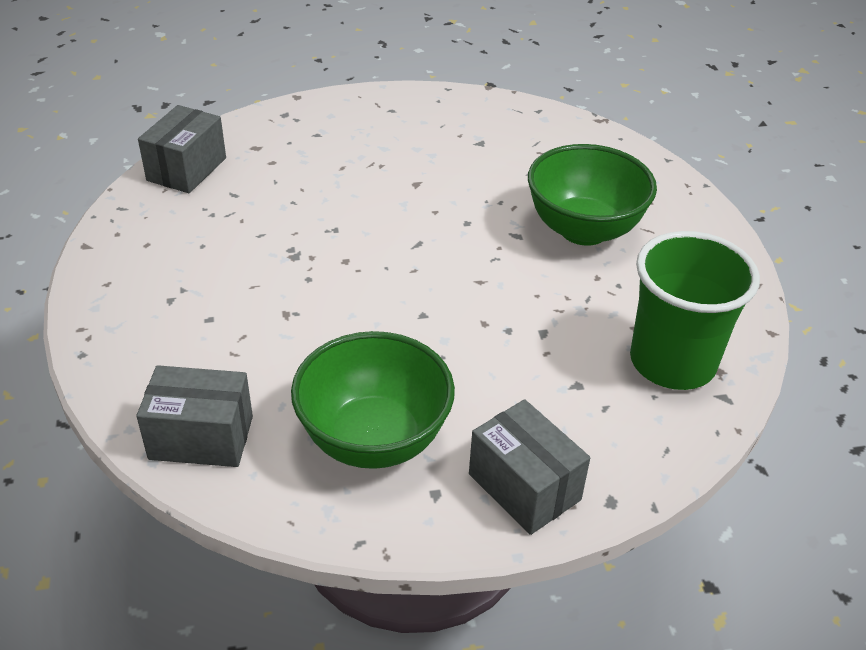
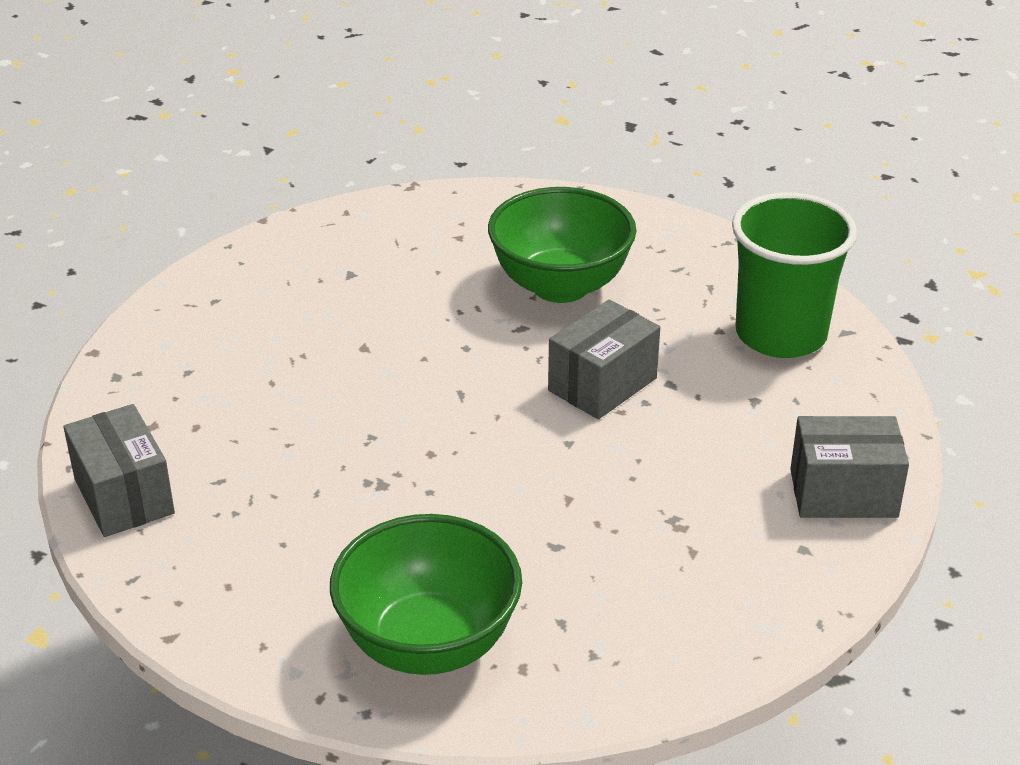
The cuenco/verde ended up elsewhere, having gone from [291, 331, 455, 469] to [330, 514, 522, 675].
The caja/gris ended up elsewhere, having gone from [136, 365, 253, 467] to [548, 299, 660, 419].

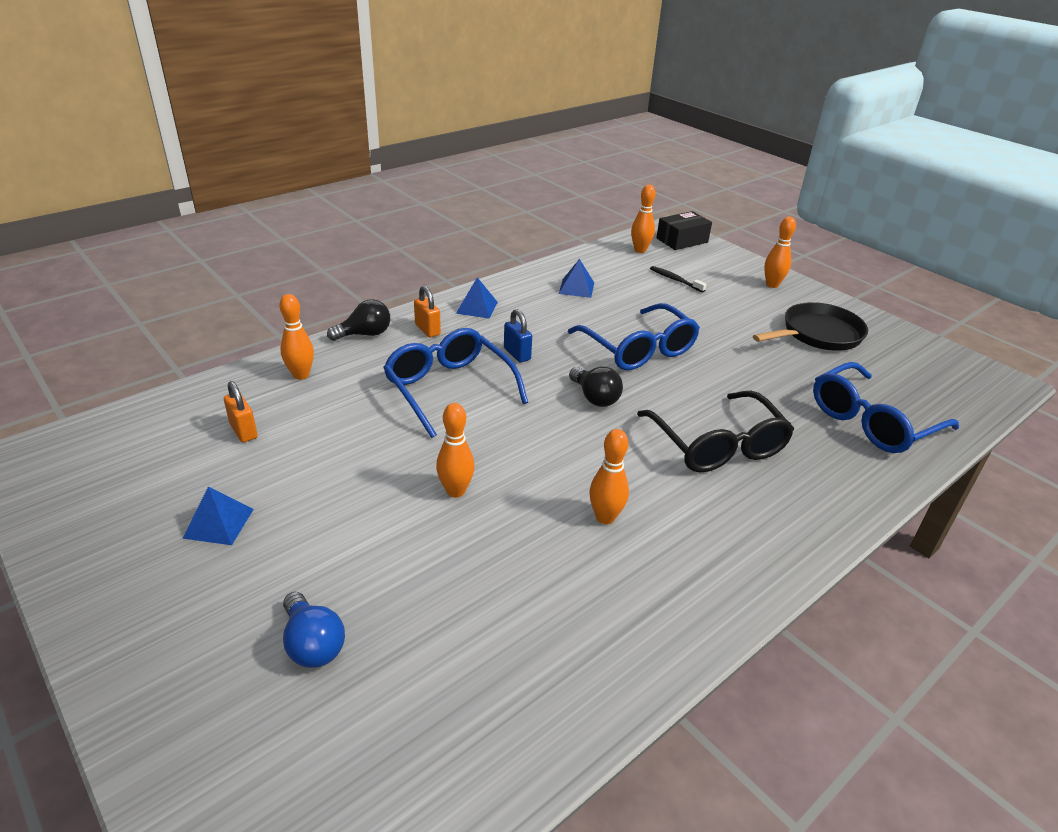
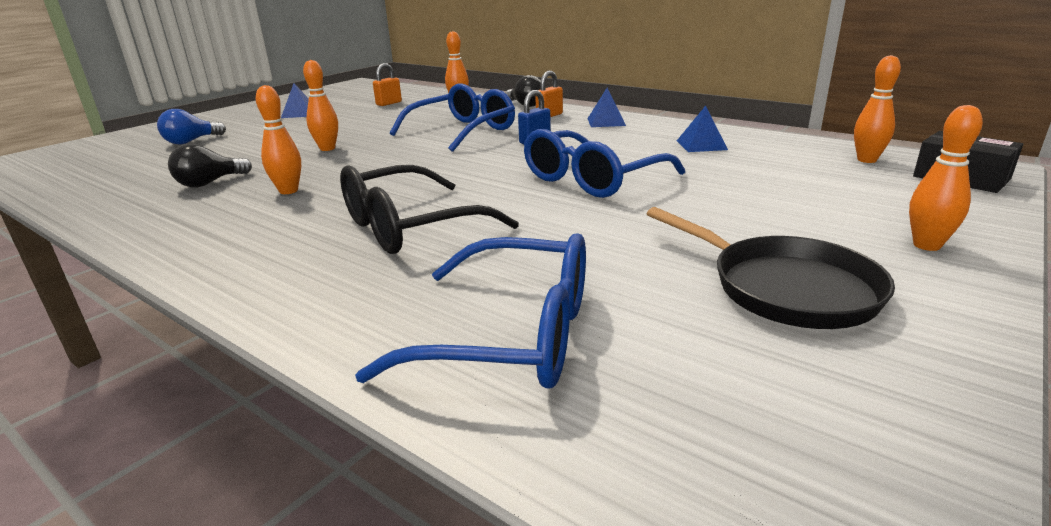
The second view lost the cepillo de dientes/negro at [650, 266, 707, 293].
The gafas/azul at [813, 362, 959, 453] ended up facing another way, 150 degrees clockwise from before.
The bombilla/negro ended up elsewhere, having gone from [569, 367, 623, 407] to [168, 143, 252, 188].

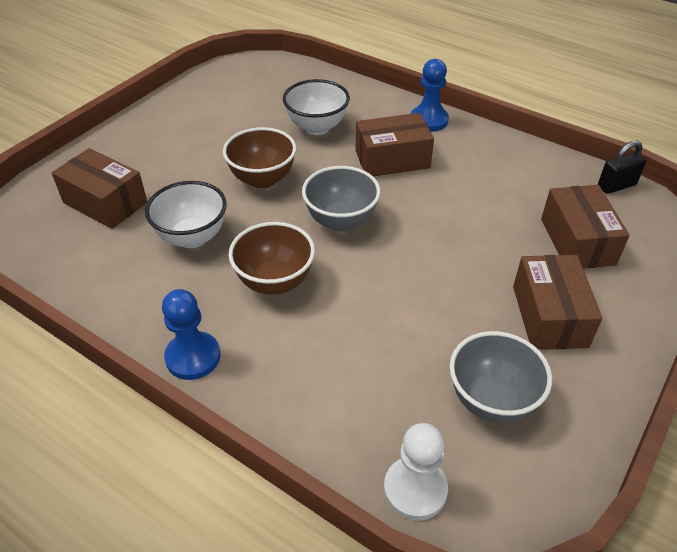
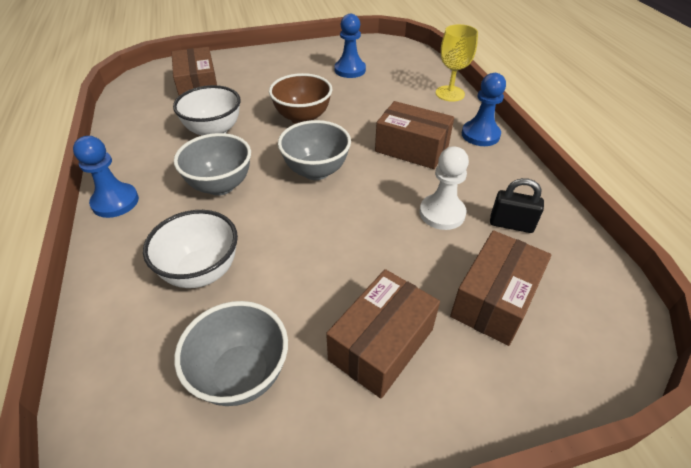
The cuenco/blanco ended up elsewhere, having gone from [283, 79, 350, 135] to [143, 210, 238, 288].
The candado/negro ended up elsewhere, having gone from [598, 141, 646, 194] to [490, 178, 544, 233].
What was the cuenco/marrón at [228, 222, 315, 295] turned into the cuenco/gris at [174, 133, 251, 196].
The peón/blanco ended up elsewhere, having gone from [384, 423, 448, 521] to [420, 147, 469, 230].
The second view gained the peón/azul at [334, 14, 366, 78].
The second view gained the copa/amarillo at [436, 24, 478, 102].

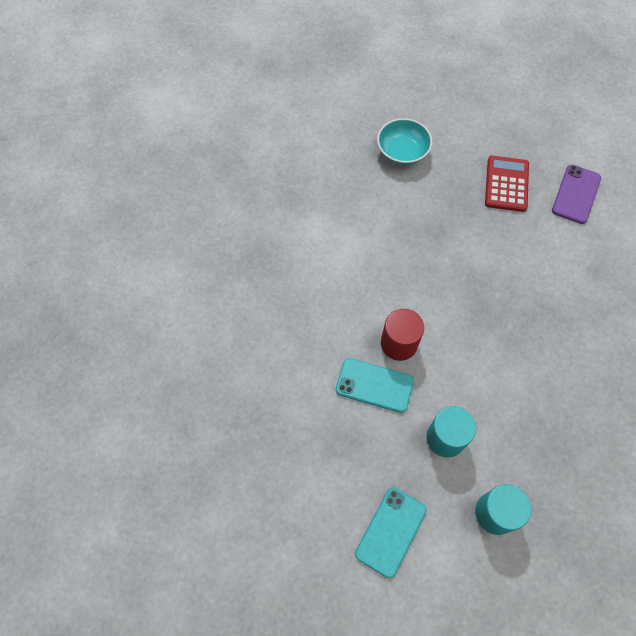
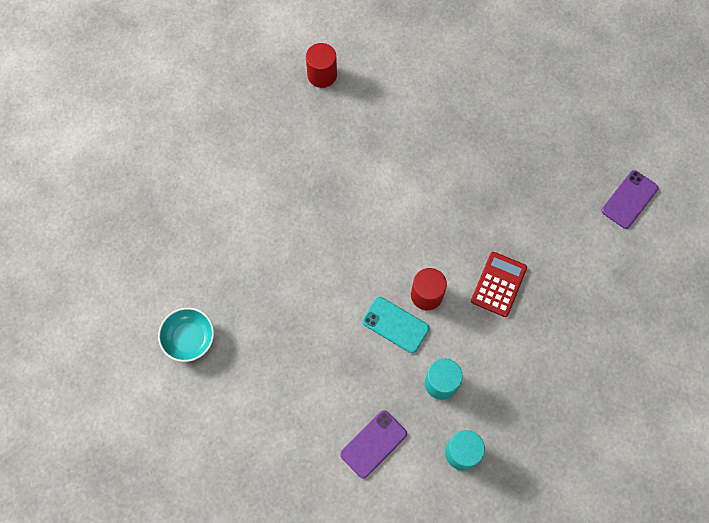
The cuenco/turquesa ended up elsewhere, having gone from [377, 118, 432, 165] to [158, 308, 214, 362].
The calculadora/rojo ended up elsewhere, having gone from [485, 156, 529, 212] to [471, 252, 527, 317].
What was the móvil/turquesa at [355, 487, 427, 578] turned into the móvil/morado at [340, 410, 407, 479].
The second view gained the cilindro/rojo at [306, 43, 337, 88].

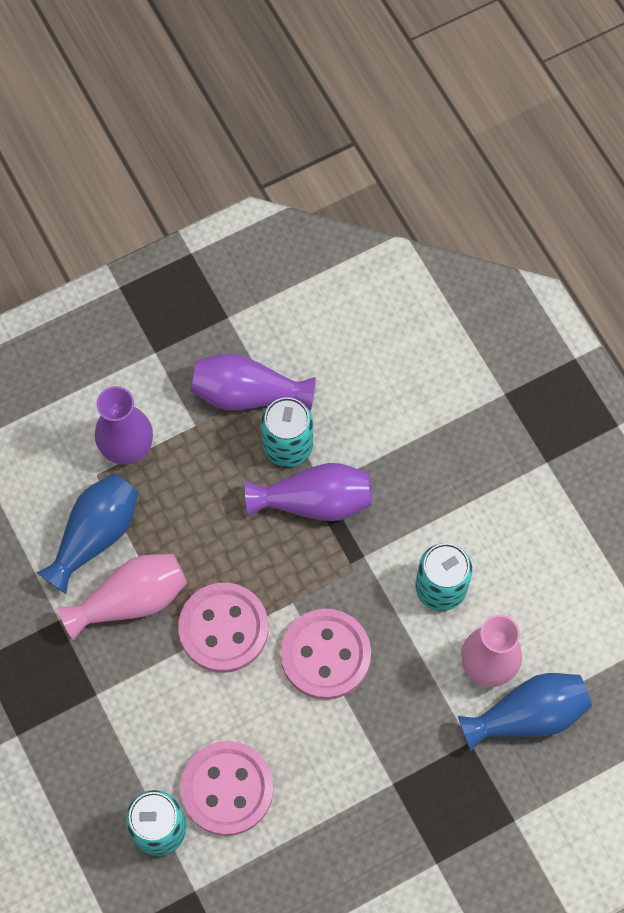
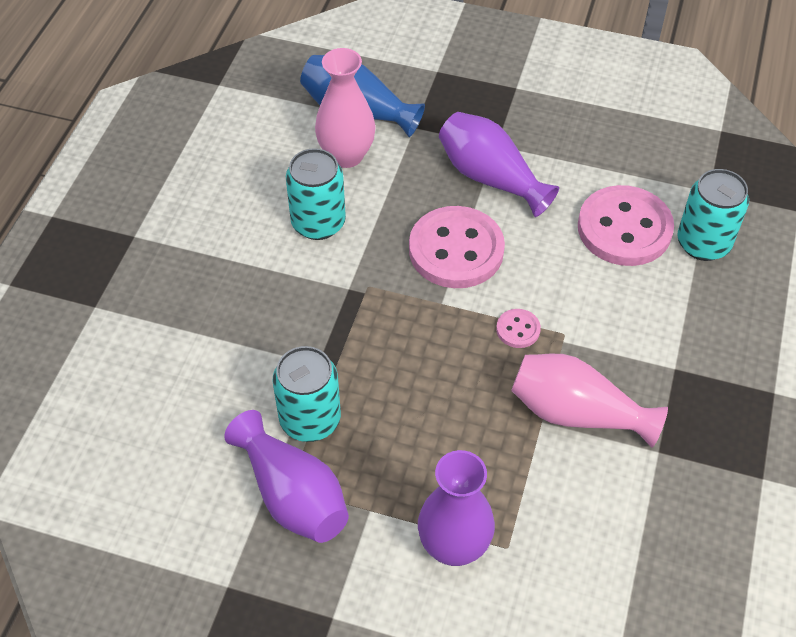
The florero/morado ended up elsewhere, having gone from [245, 463, 372, 521] to [439, 112, 559, 217].
The second view lost the florero/azul at [37, 473, 139, 594].
The size of the botón/rosa at [178, 583, 268, 673] changed by a factor of 0.44.

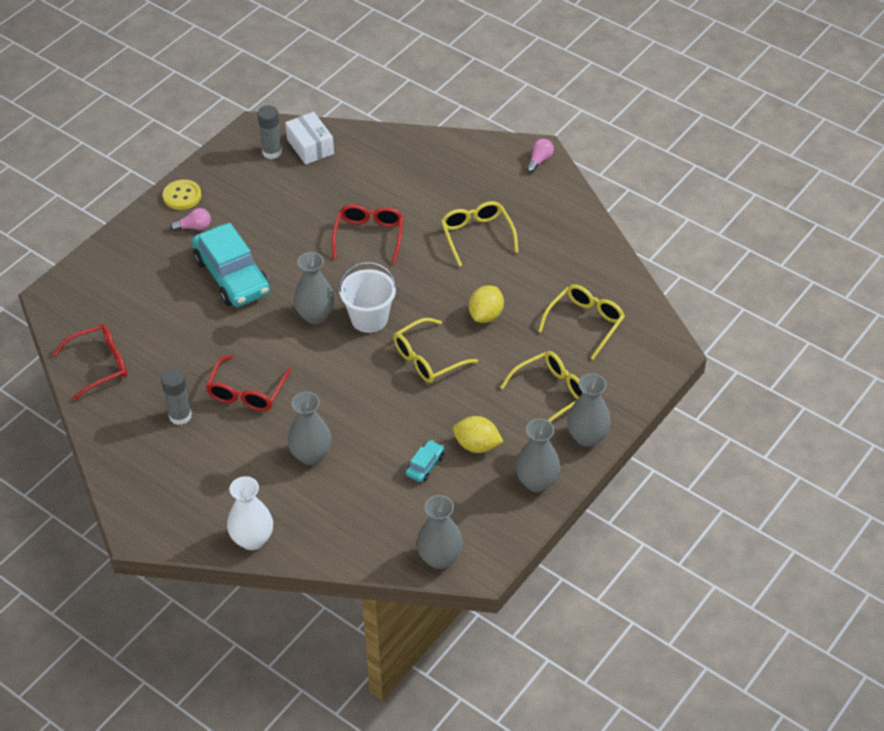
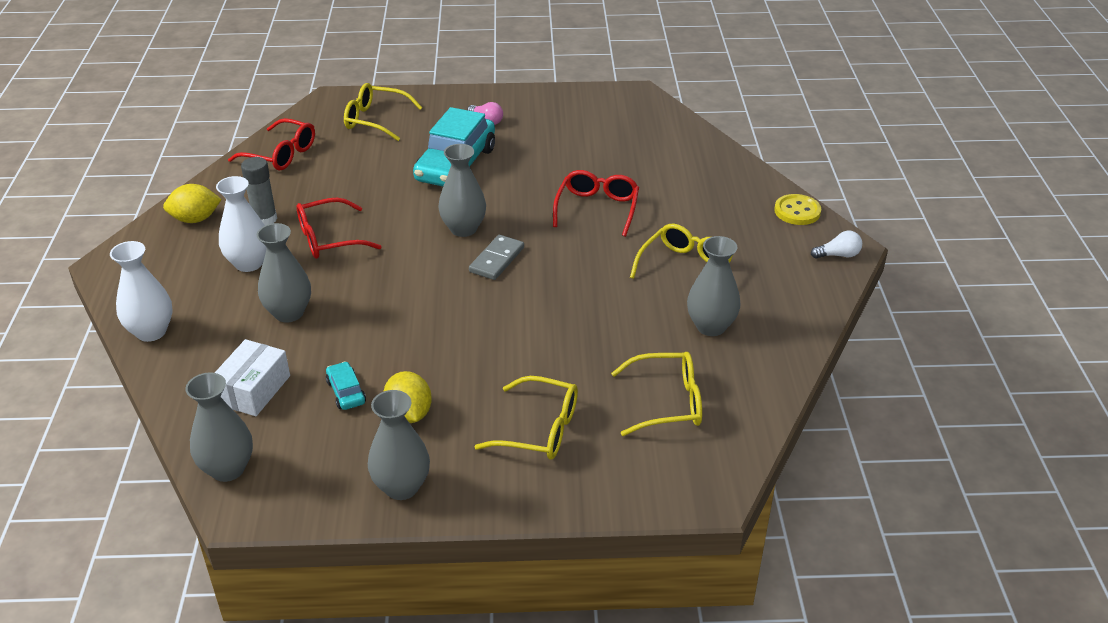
The second view lost the barra de pegamento/gris at [257, 106, 282, 159].
The caja/blanco ended up elsewhere, having gone from [285, 112, 334, 165] to [215, 339, 290, 416].
What was the bombilla/rosa at [526, 139, 554, 173] turned into the bombilla/blanco at [811, 230, 862, 259].
The botón/amarillo ended up elsewhere, having gone from [163, 180, 201, 210] to [774, 194, 821, 225].
The gafas/rojo at [332, 204, 404, 264] ended up facing another way, 45 degrees counterclockwise from before.
Where the balde/blanco stood at [339, 262, 397, 333], the ficha de dominó/gris came to stand at [469, 235, 524, 280].
The limón/amarillo ended up elsewhere, having gone from [469, 285, 504, 323] to [163, 184, 222, 223].
The gafas/amarillo ended up elsewhere, having gone from [393, 318, 478, 383] to [344, 83, 423, 141].
The florero/gris ended up elsewhere, having gone from [567, 373, 611, 447] to [687, 236, 740, 336].
The coche/turquesa at [406, 440, 445, 482] ended up facing another way, 105 degrees counterclockwise from before.
The second view gained the florero/blanco at [216, 176, 267, 272].

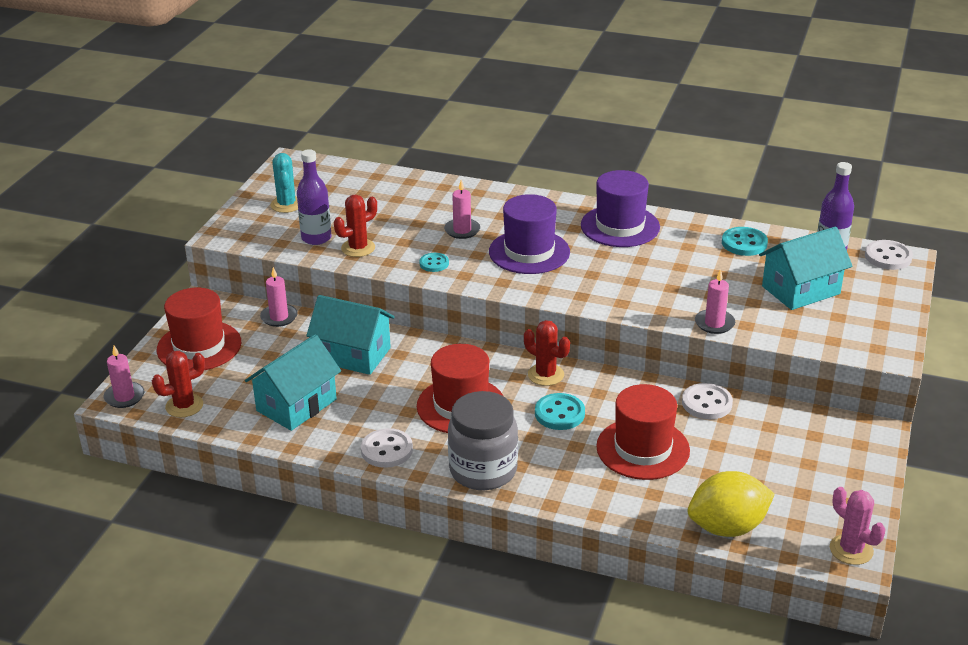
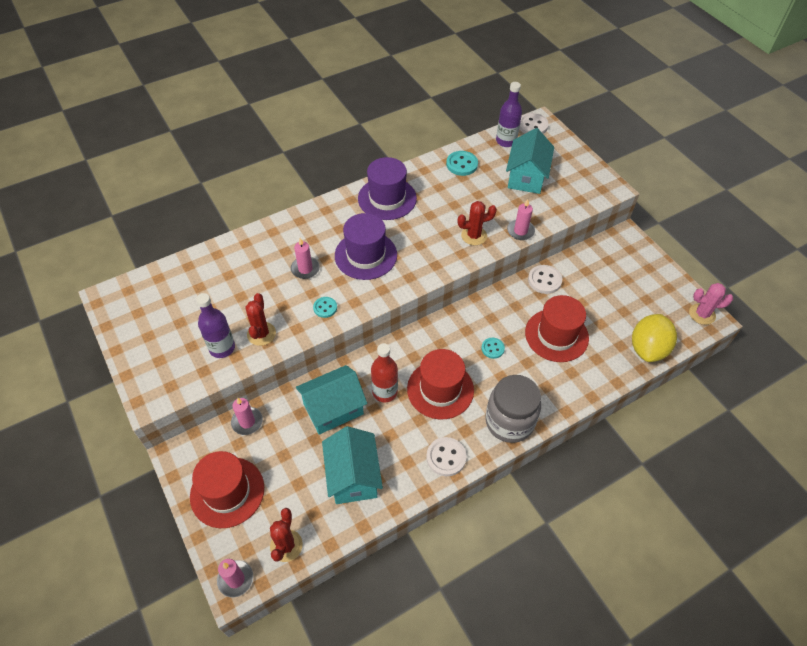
The second view lost the cactus/turquesa at [270, 153, 298, 213].
The cactus/rojo ended up elsewhere, having gone from [524, 320, 570, 386] to [458, 201, 497, 245].
The size of the botón/turquesa at [535, 393, 585, 430] changed by a factor of 0.64.
The second view gained the botella/rojo at [371, 343, 398, 402].

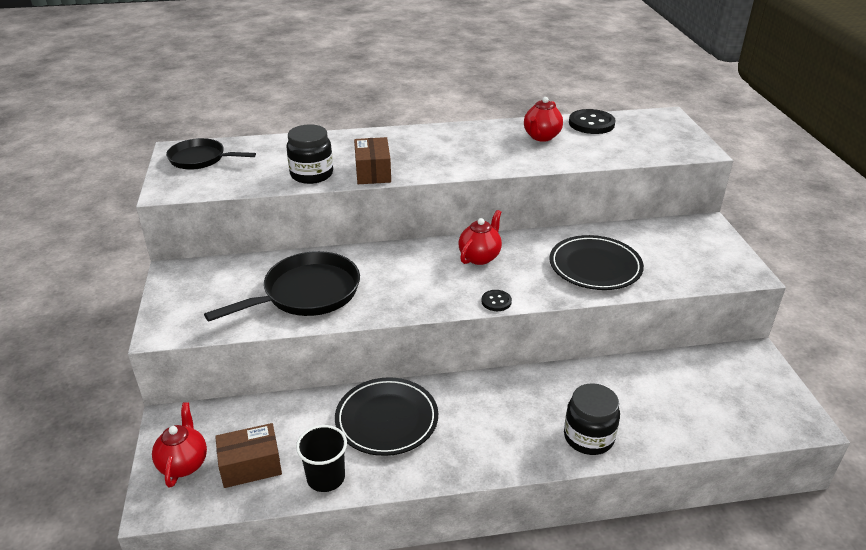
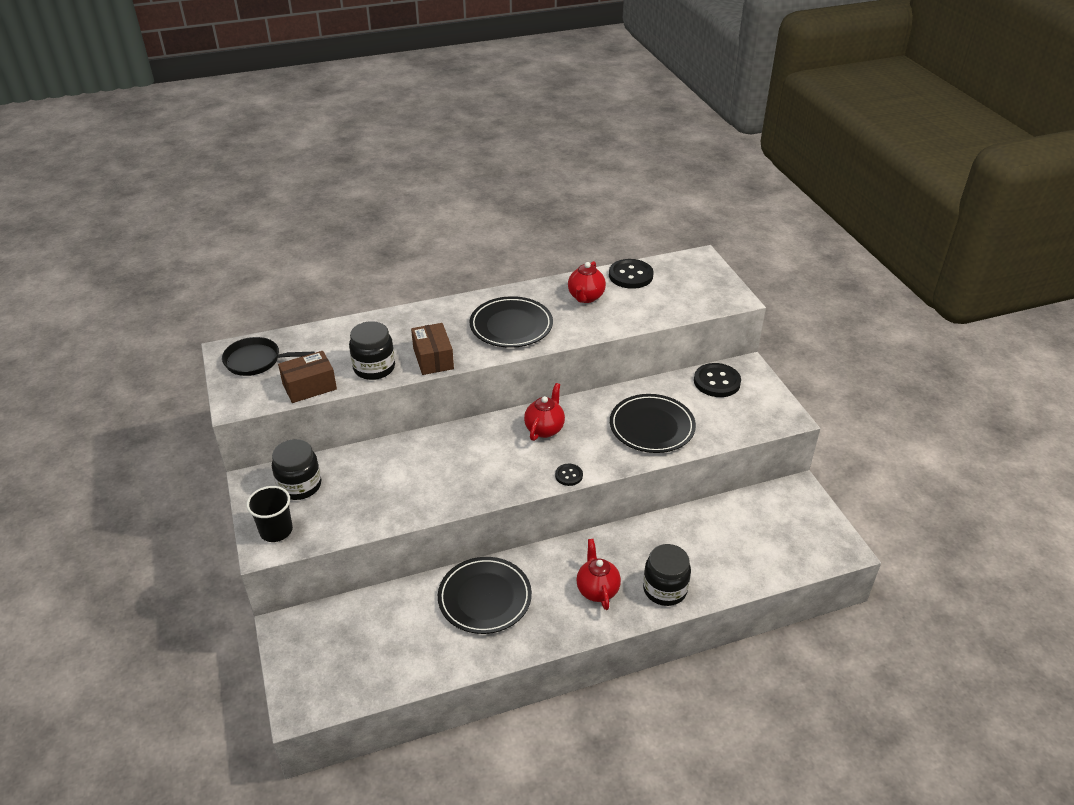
The second view lost the sartén/negro at [204, 251, 360, 321].
The tetera/rojo ended up elsewhere, having gone from [152, 403, 207, 488] to [576, 539, 621, 610].
The caja/marrón ended up elsewhere, having gone from [215, 423, 282, 488] to [278, 351, 337, 403].
The vaso/negro ended up elsewhere, having gone from [296, 425, 347, 492] to [246, 486, 293, 542].
The second view gained the plato/negro at [469, 296, 553, 348].
The second view gained the botón/negro at [694, 363, 741, 397].
The second view gained the tarro/negro at [272, 439, 321, 500].

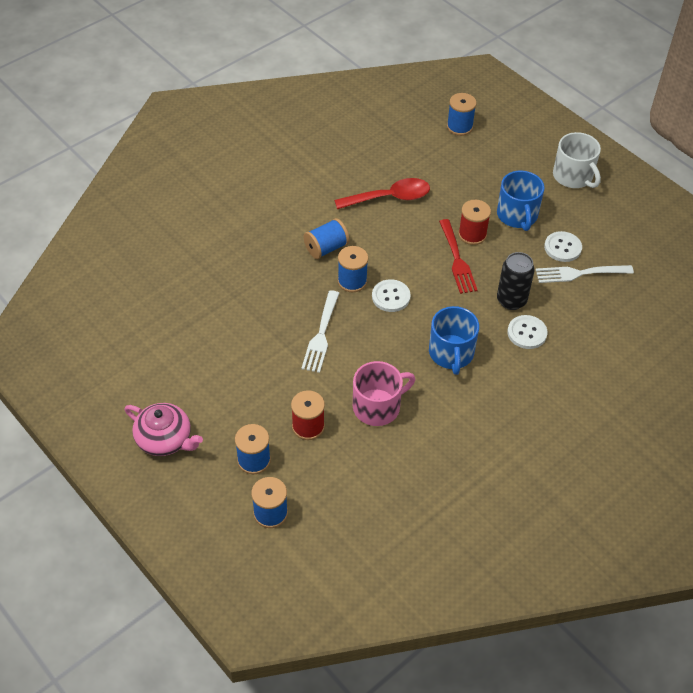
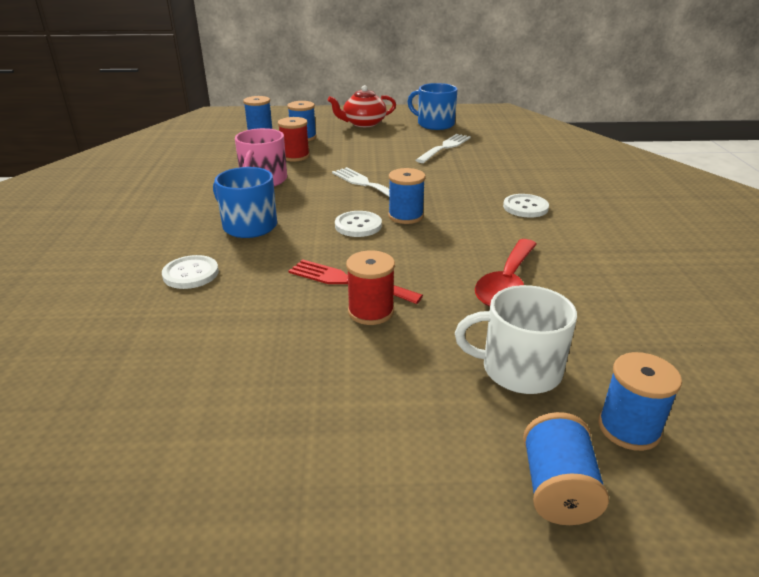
The taza/blanco ended up elsewhere, having gone from [553, 132, 601, 188] to [455, 285, 577, 394].
The taza/azul ended up elsewhere, having gone from [497, 171, 545, 231] to [407, 83, 458, 130].
The carrete/azul ended up elsewhere, having gone from [304, 218, 349, 259] to [523, 412, 609, 525].
The botón/blanco ended up elsewhere, having gone from [544, 231, 582, 262] to [503, 194, 549, 218].
The second view lost the lata/negro at [497, 252, 535, 310].
The tenedor/blanco ended up elsewhere, having gone from [536, 265, 634, 283] to [416, 134, 471, 163].
What was the tetera/rosa at [124, 403, 203, 456] turned into the tetera/rojo at [328, 85, 396, 127].

